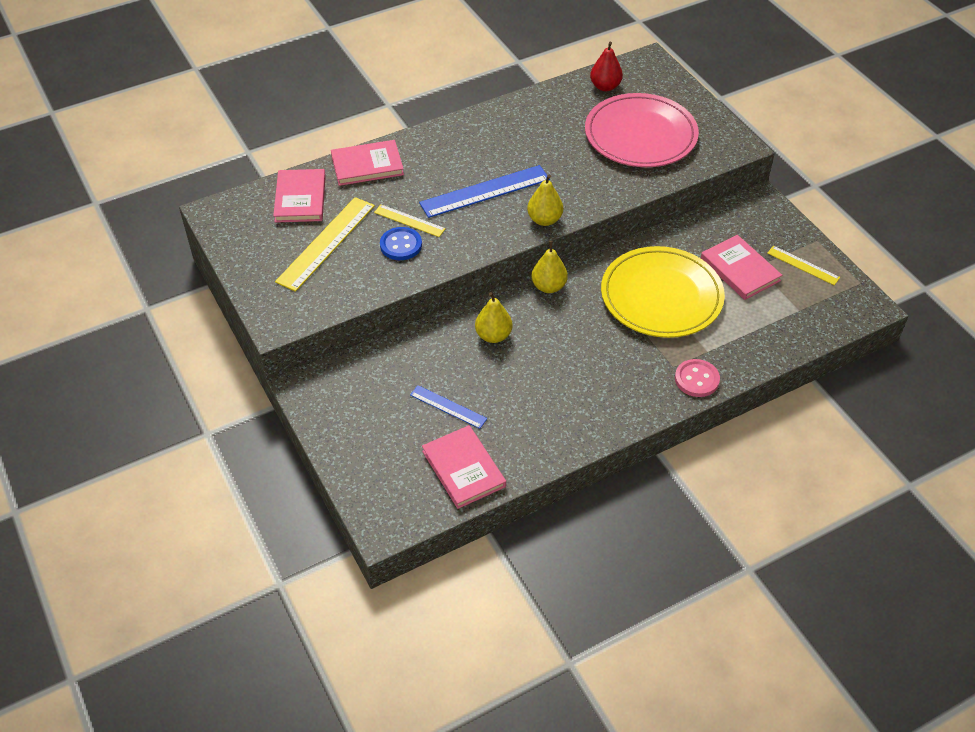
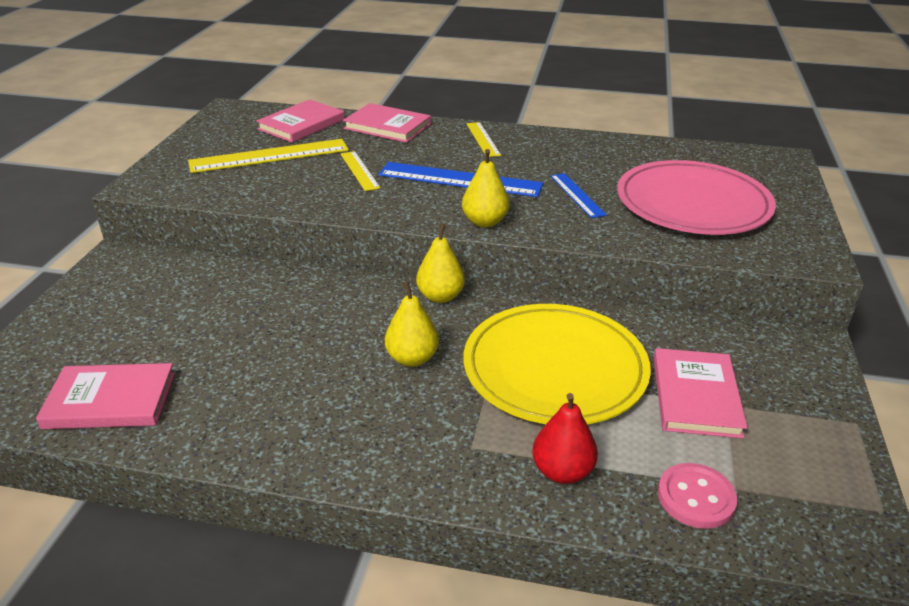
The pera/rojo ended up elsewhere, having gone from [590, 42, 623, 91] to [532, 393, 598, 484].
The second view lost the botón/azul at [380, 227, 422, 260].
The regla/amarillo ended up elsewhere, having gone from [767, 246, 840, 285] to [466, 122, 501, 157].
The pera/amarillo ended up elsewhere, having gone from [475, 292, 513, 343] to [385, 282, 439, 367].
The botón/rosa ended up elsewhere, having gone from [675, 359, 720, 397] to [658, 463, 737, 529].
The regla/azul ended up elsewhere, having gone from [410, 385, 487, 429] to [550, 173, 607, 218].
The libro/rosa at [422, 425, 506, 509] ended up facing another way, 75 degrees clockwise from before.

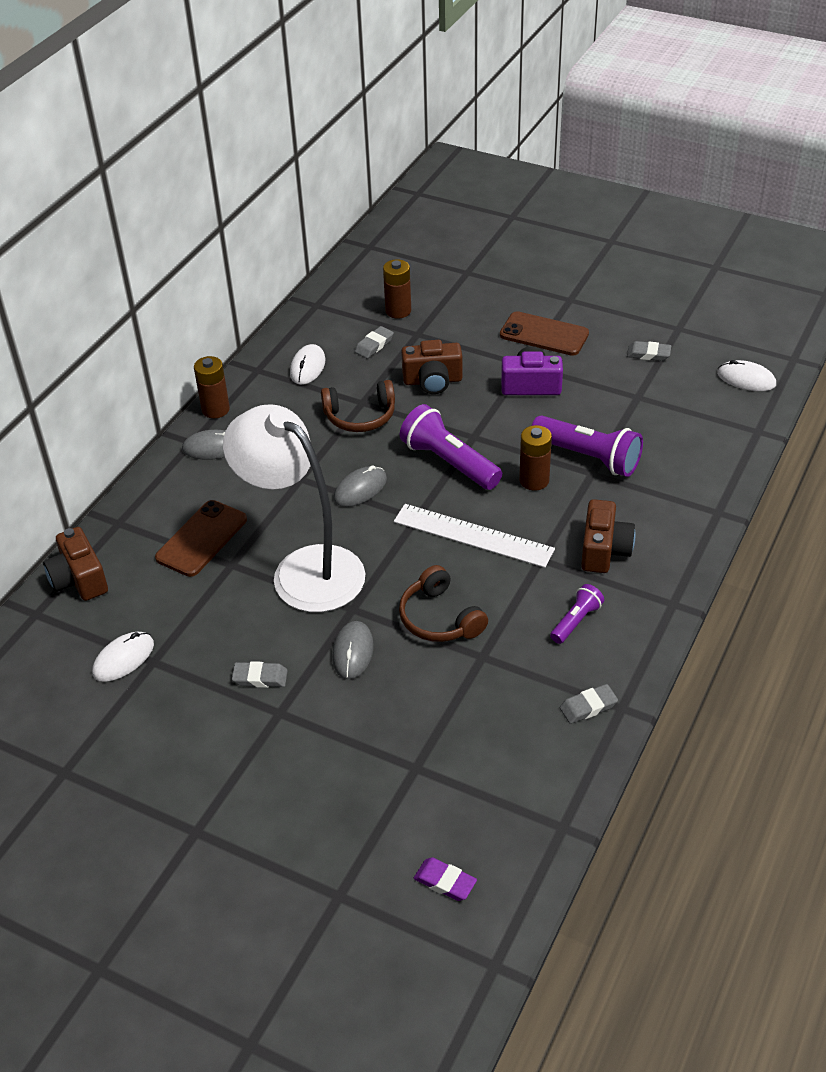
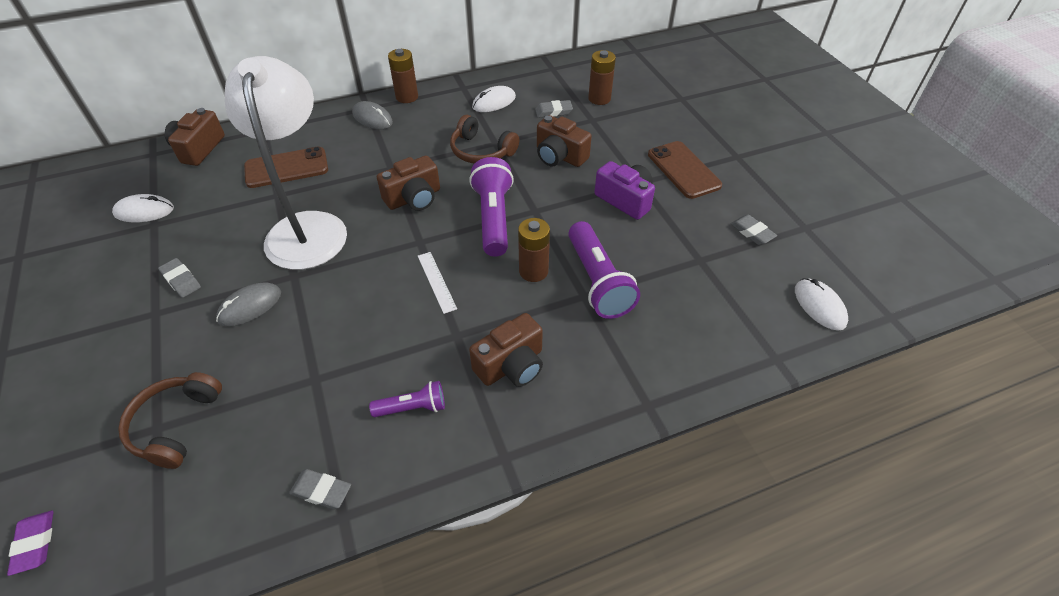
Where the ratón/gris stood at [333, 465, 387, 507], the cámara/marrón came to stand at [377, 155, 440, 211].
The size of the regla/blanco at [394, 504, 555, 568] changed by a factor of 0.53.
The auriculares/marrón ended up elsewhere, having gone from [399, 565, 488, 642] to [118, 372, 222, 469].

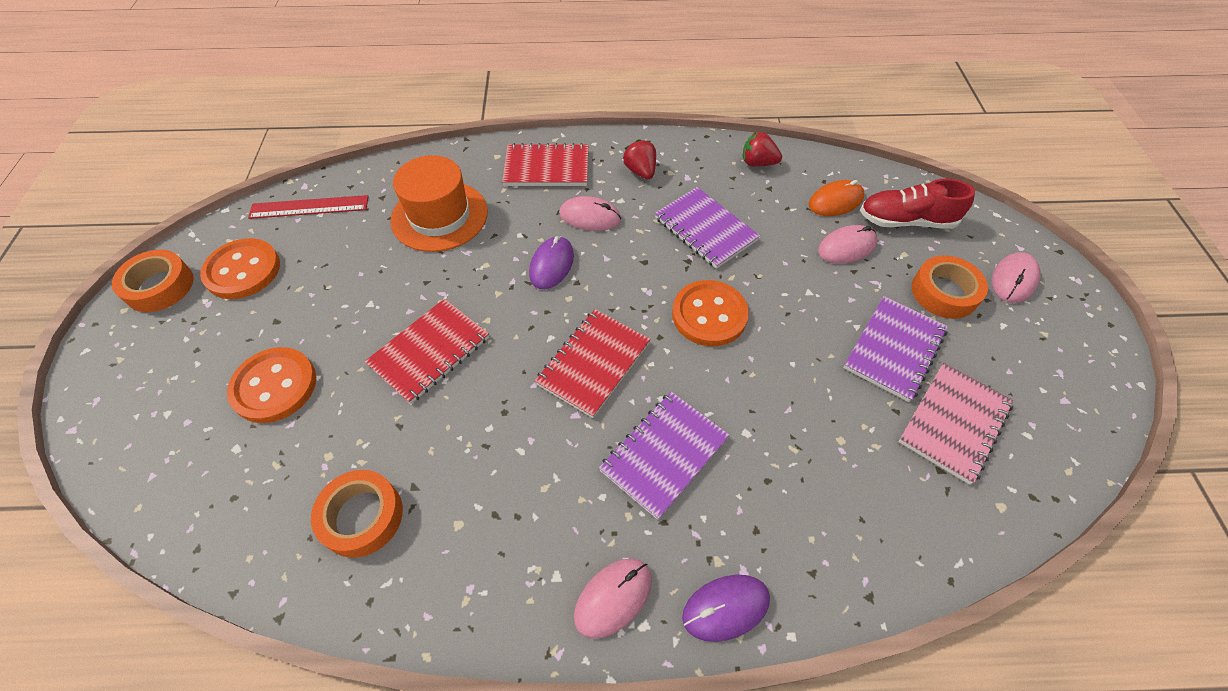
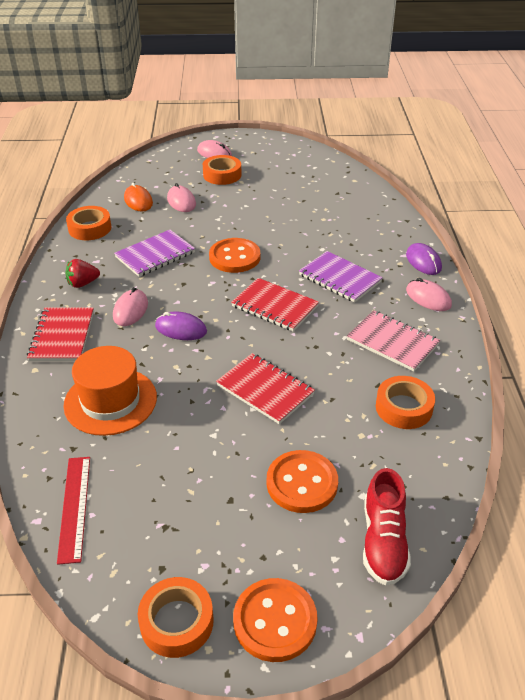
Where the fresa/rojo stood at [743, 132, 782, 166], the cinta adhesiva/naranja came to stand at [66, 206, 111, 240].
The zapato/rojo ended up elsewhere, having gone from [860, 179, 975, 229] to [363, 468, 411, 586].
The botón/naranja ended up elsewhere, having gone from [200, 238, 280, 299] to [233, 578, 318, 662].
The second view lost the cuaderno/morado at [844, 296, 948, 402].
The cuaderno/rosa ended up elsewhere, having gone from [898, 363, 1013, 485] to [347, 310, 440, 372].

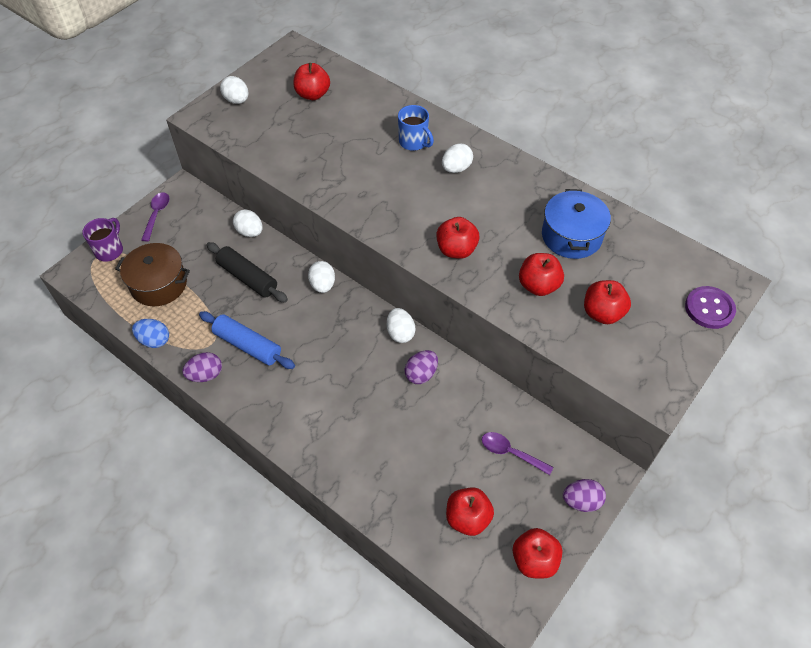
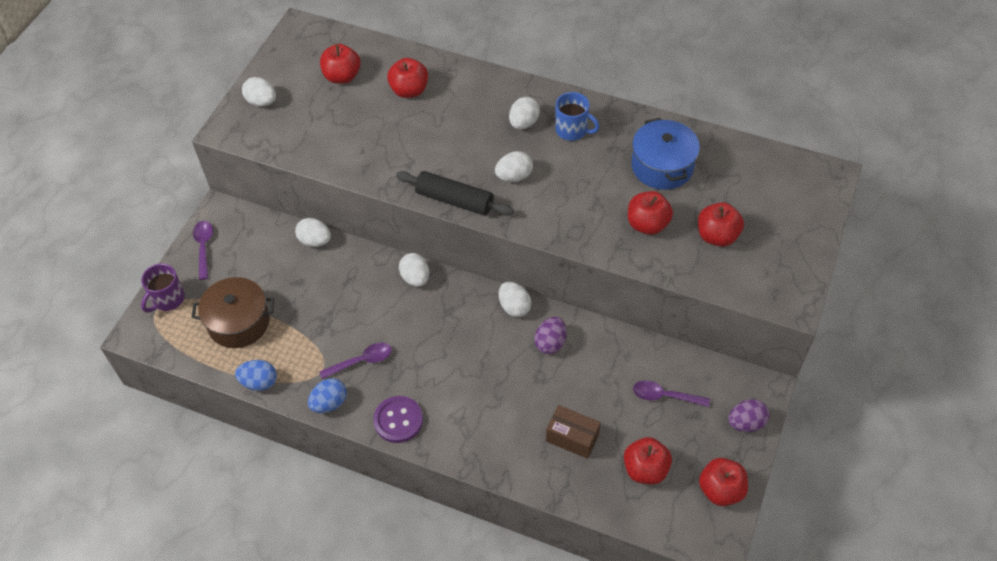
The taza/azul ended up elsewhere, having gone from [398, 105, 434, 151] to [556, 92, 600, 141].
The manzana/rojo ended up elsewhere, having gone from [436, 217, 479, 259] to [387, 58, 428, 98].
The taza/morado at [83, 218, 123, 262] ended up facing another way, 150 degrees counterclockwise from before.
The rodillo/negro ended up elsewhere, having gone from [207, 242, 288, 303] to [396, 171, 514, 216].
The botón/morado ended up elsewhere, having gone from [685, 286, 736, 329] to [373, 396, 423, 443].
Where the rodillo/azul stood at [199, 311, 295, 369], the cuchara/morado came to stand at [319, 343, 392, 379].
What was the huevo/morado at [182, 352, 222, 382] turned into the huevo/azul at [308, 378, 347, 413].
The second view gained the huevo/blanco at [495, 151, 533, 182].
The second view gained the caja/marrón at [546, 405, 601, 459].

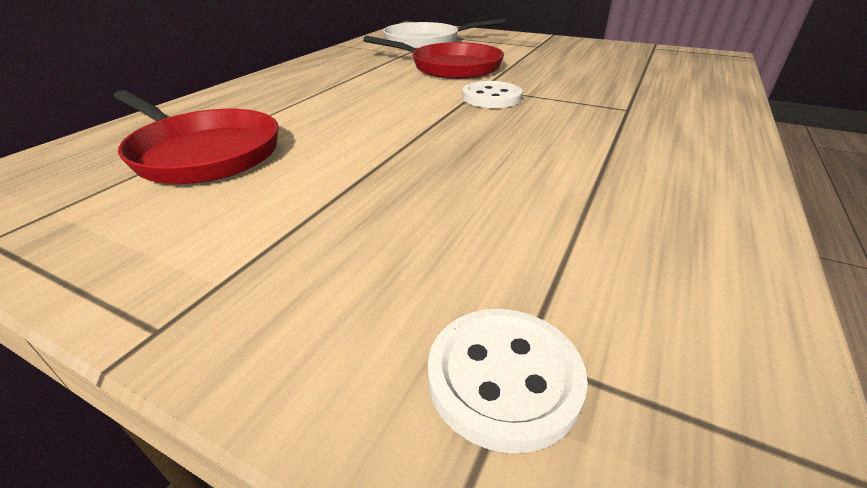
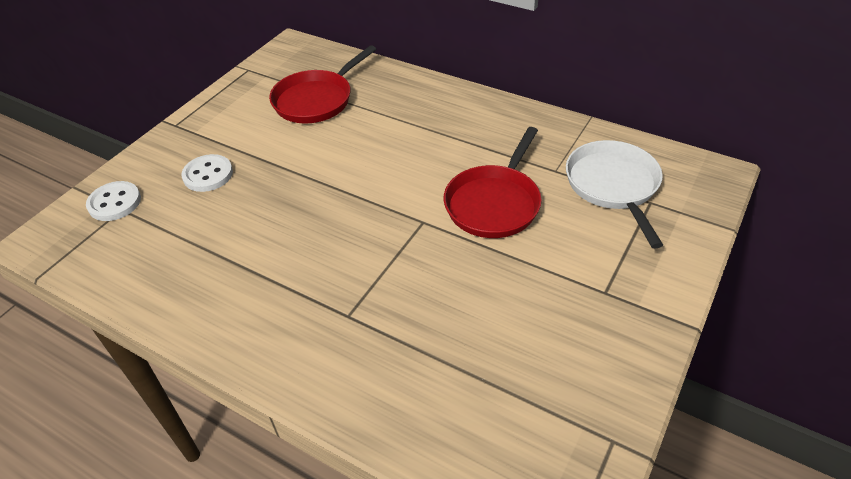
The botón/blanco ended up elsewhere, having gone from [462, 81, 522, 108] to [181, 154, 233, 192].

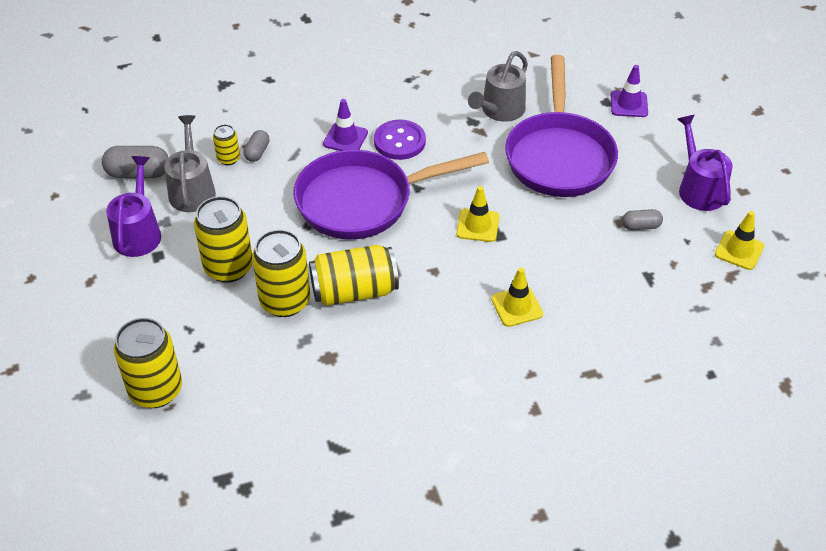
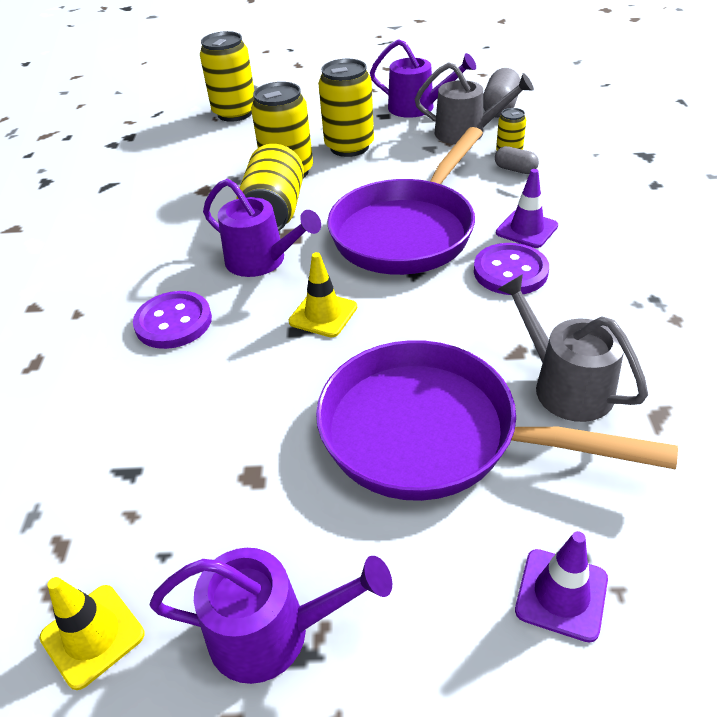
The sartén/morado at [293, 150, 489, 240] ended up facing another way, 150 degrees counterclockwise from before.
The second view lost the cápsula/gris at [622, 209, 663, 230].
Where the cono de tráfico/amarillo stood at [491, 267, 543, 327], the botón/morado came to stand at [133, 291, 212, 349].
The second view gained the regadera/morado at [203, 179, 321, 277].

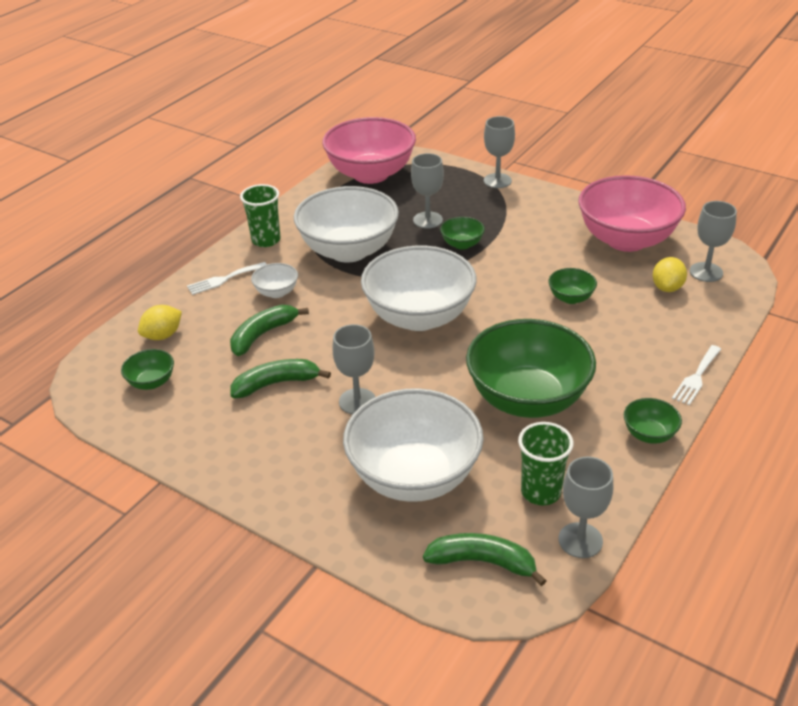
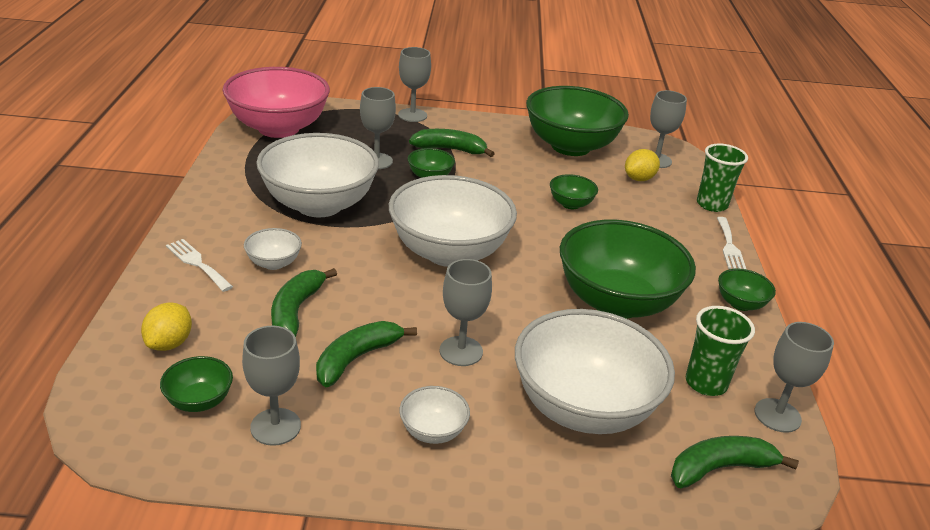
What was the cuenco/rosa at [578, 175, 686, 252] turned into the cuenco/verde at [526, 86, 629, 156].
The vaso/verde ended up elsewhere, having gone from [240, 184, 281, 247] to [697, 143, 748, 212].
The limón/amarillo at [652, 257, 687, 292] ended up facing another way, 60 degrees clockwise from before.
The tenedor/blanco at [187, 262, 267, 295] ended up facing another way, 105 degrees clockwise from before.
The second view gained the plátano/verde at [409, 129, 495, 157].
The second view gained the copa/gris at [242, 326, 301, 446].
The second view gained the cuenco/blanco at [399, 386, 470, 444].

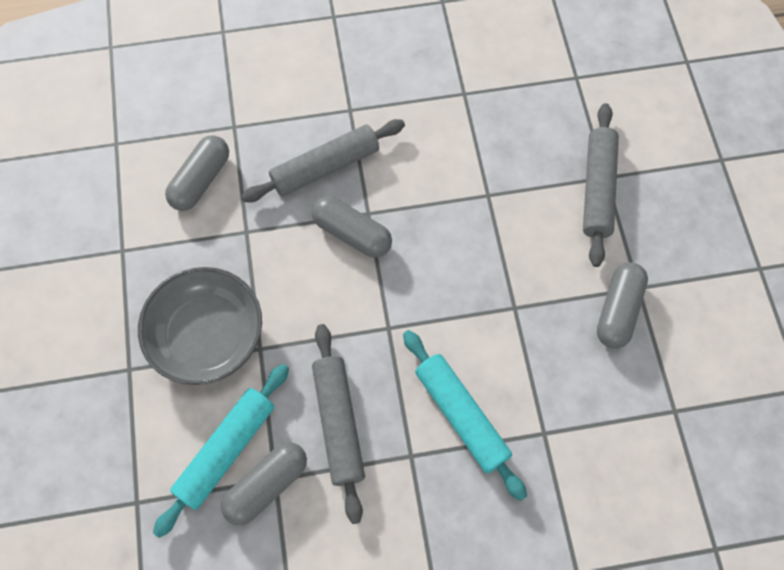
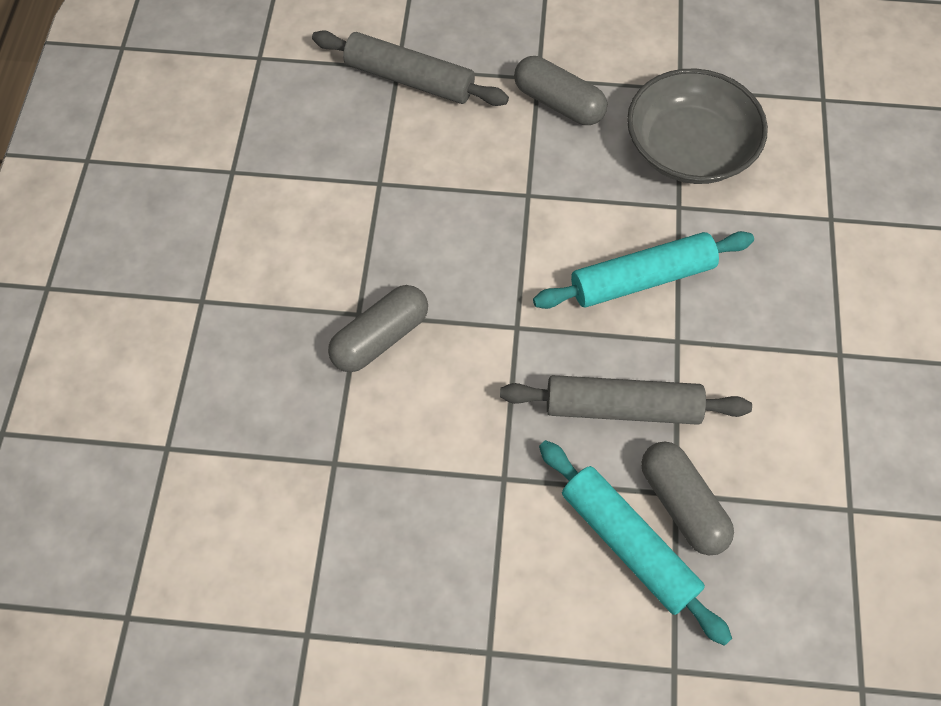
The second view lost the rodillo/gris at [241, 119, 405, 202].
The second view lost the cápsula/gris at [165, 135, 229, 211].
The cuenco/gris ended up elsewhere, having gone from [138, 267, 262, 385] to [627, 68, 768, 184].

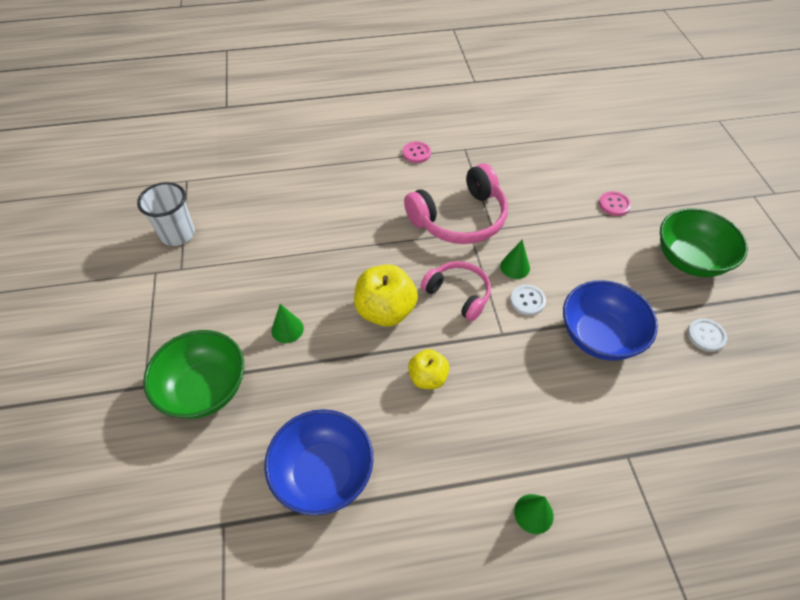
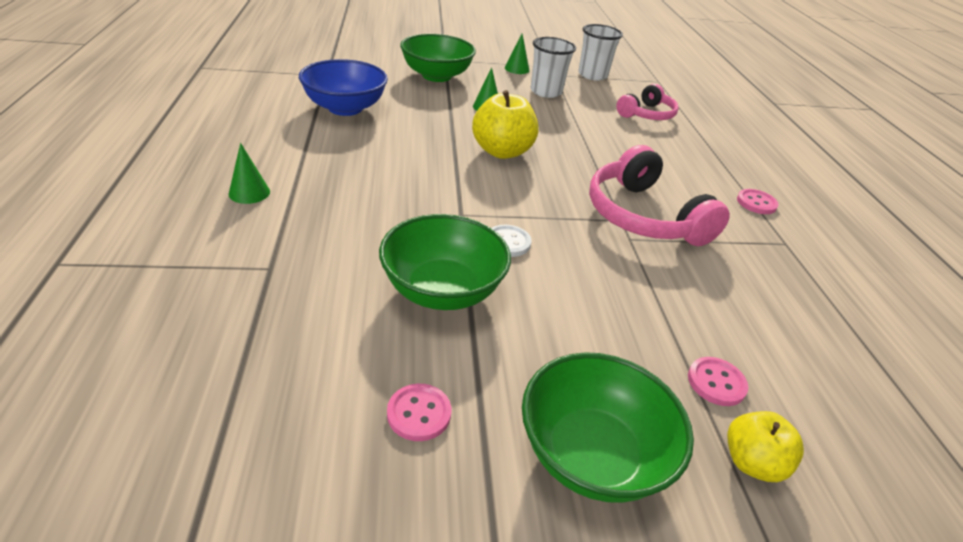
The cono/verde ended up elsewhere, having gone from [500, 240, 530, 279] to [505, 34, 530, 74].
The auriculares/rosa ended up elsewhere, having gone from [421, 261, 491, 321] to [616, 84, 679, 120].
What was the cuenco/azul at [563, 280, 658, 361] turned into the cuenco/verde at [379, 214, 511, 310].
What was the botón/blanco at [687, 318, 727, 352] turned into the botón/rosa at [387, 384, 451, 441].
The manzana/amarillo ended up elsewhere, having gone from [408, 349, 450, 389] to [727, 411, 804, 482].
The second view gained the vaso/blanco at [531, 37, 576, 98].

